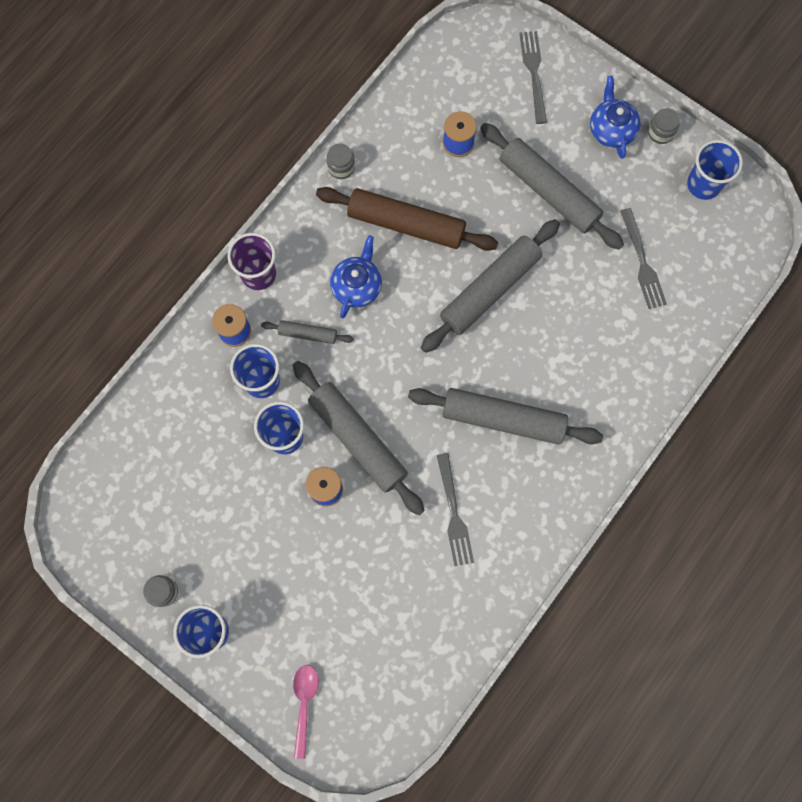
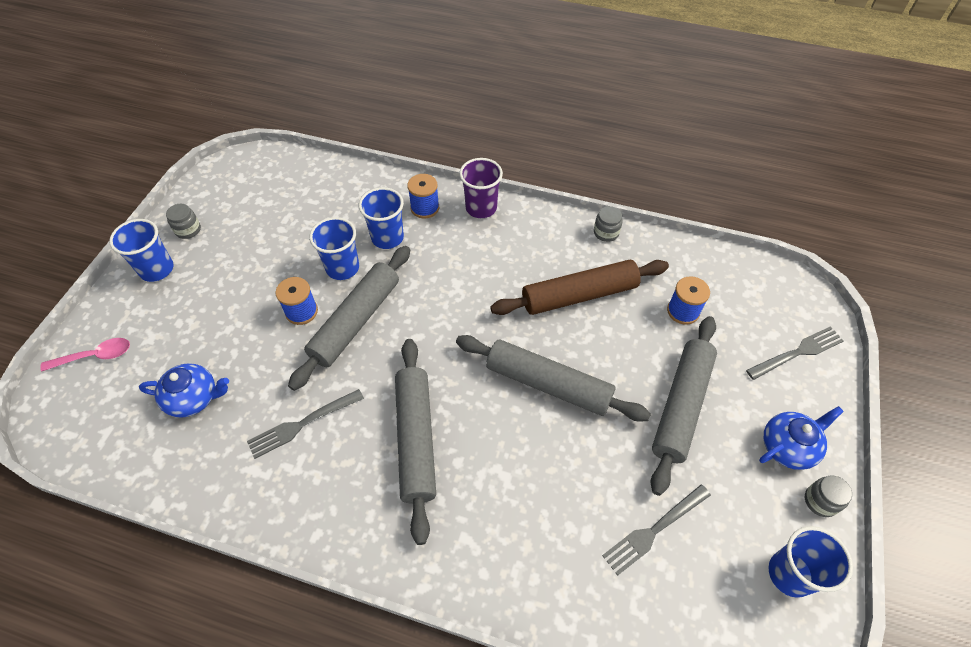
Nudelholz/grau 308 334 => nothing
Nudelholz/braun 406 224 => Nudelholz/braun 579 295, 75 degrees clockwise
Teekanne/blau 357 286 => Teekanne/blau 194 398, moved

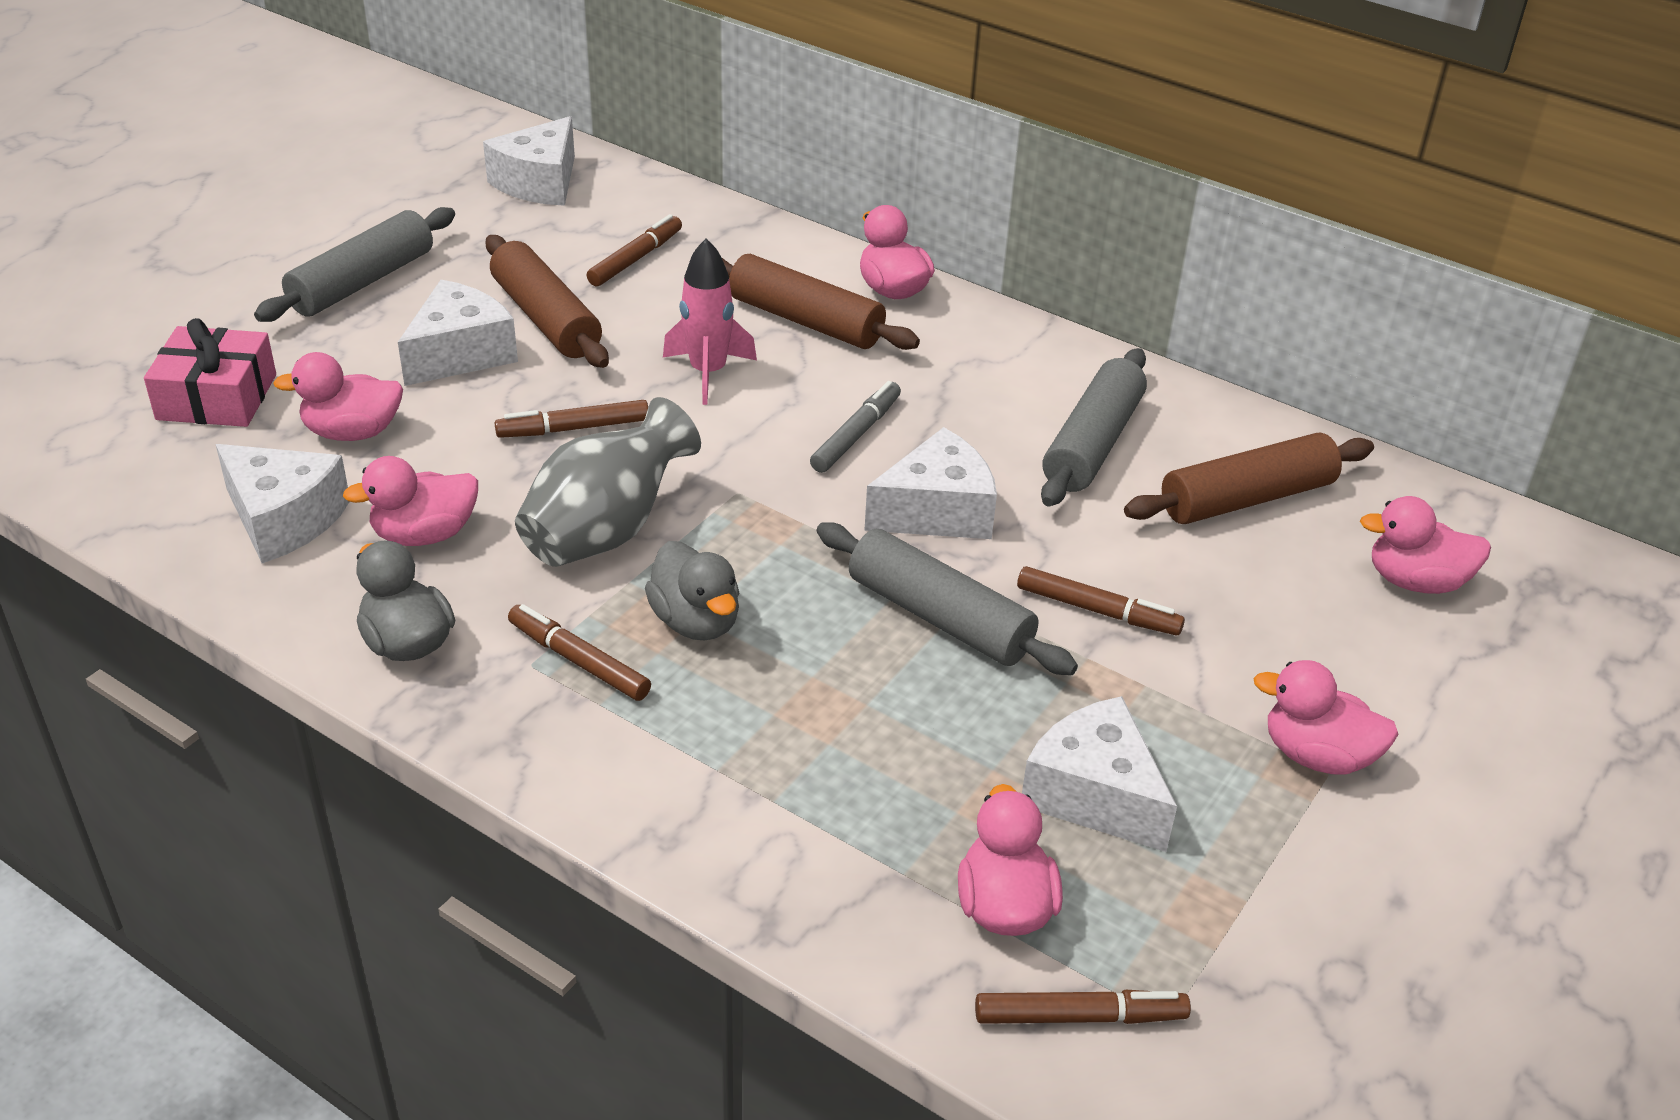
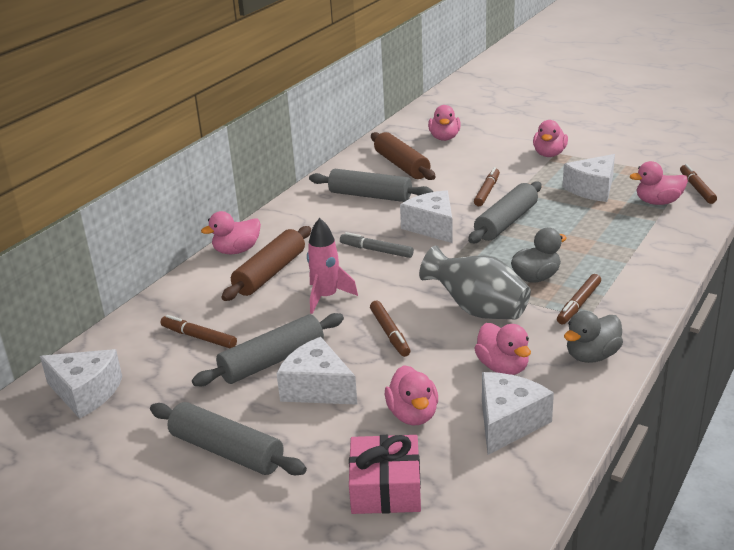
Nudelholz/braun 546 318 => Nudelholz/grau 272 361

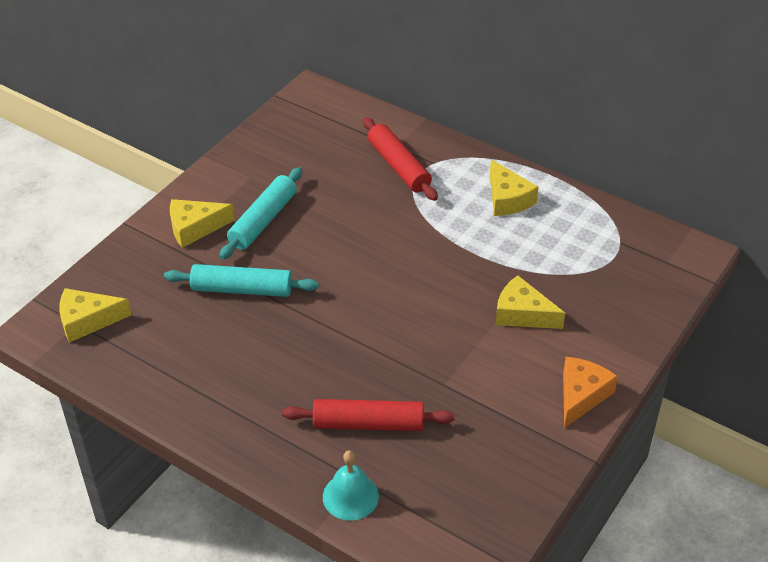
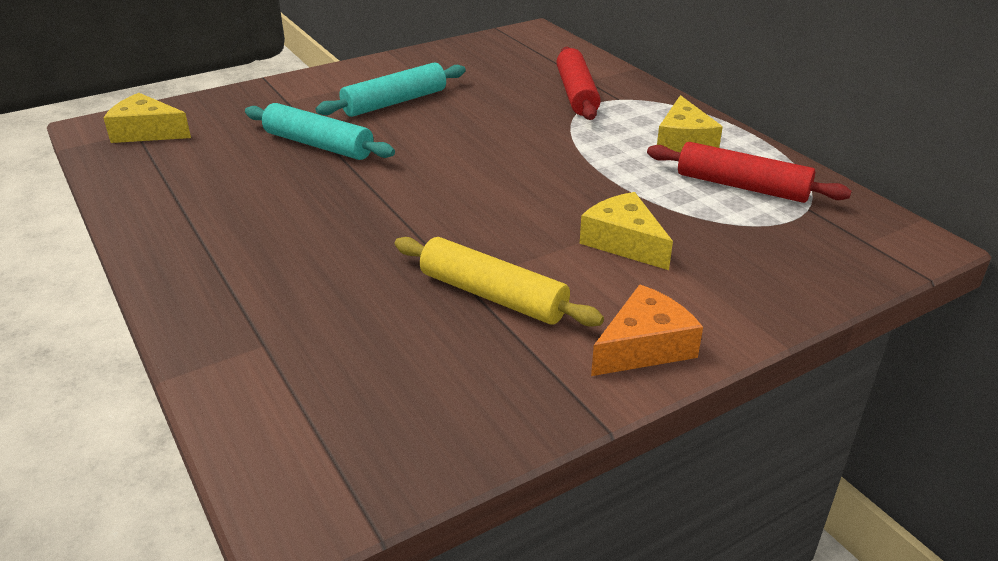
Käse/gelb 195 228 => nothing
Nudelholz/rot 368 424 => Nudelholz/rot 741 186, moved
Glocke/türkis 350 496 => nothing
nothing => Nudelholz/gelb 493 295

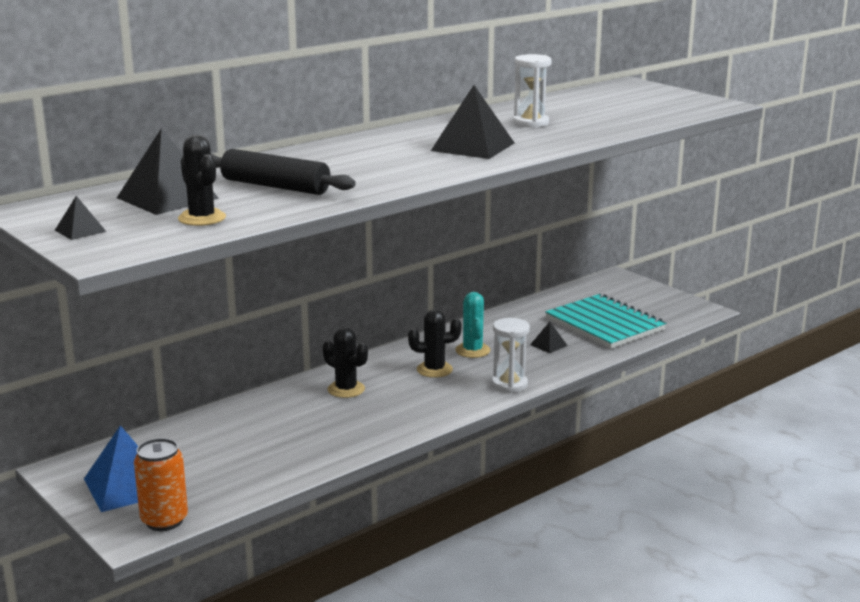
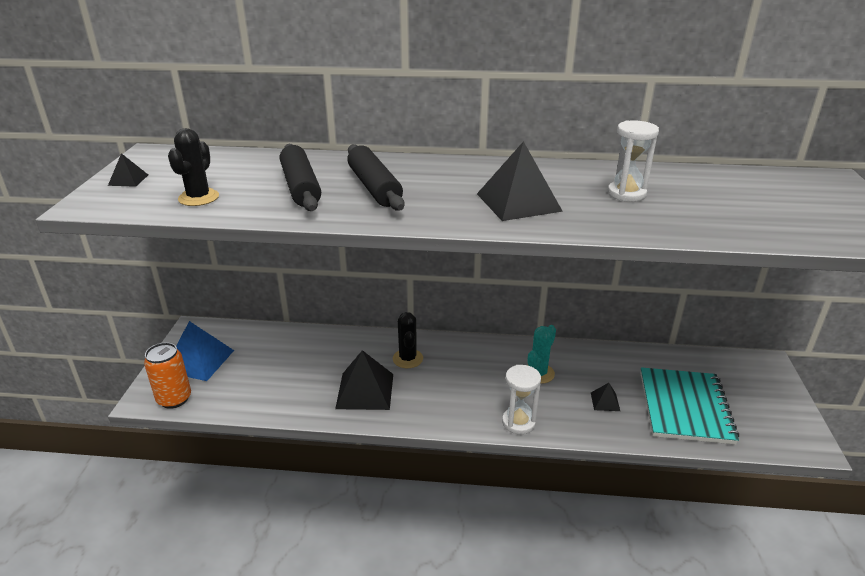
Pyramide/schwarz 167 198 => Pyramide/schwarz 365 391, moved
Kaktus/schwarz 434 370 => nothing
nothing => Nudelholz/schwarz 374 187

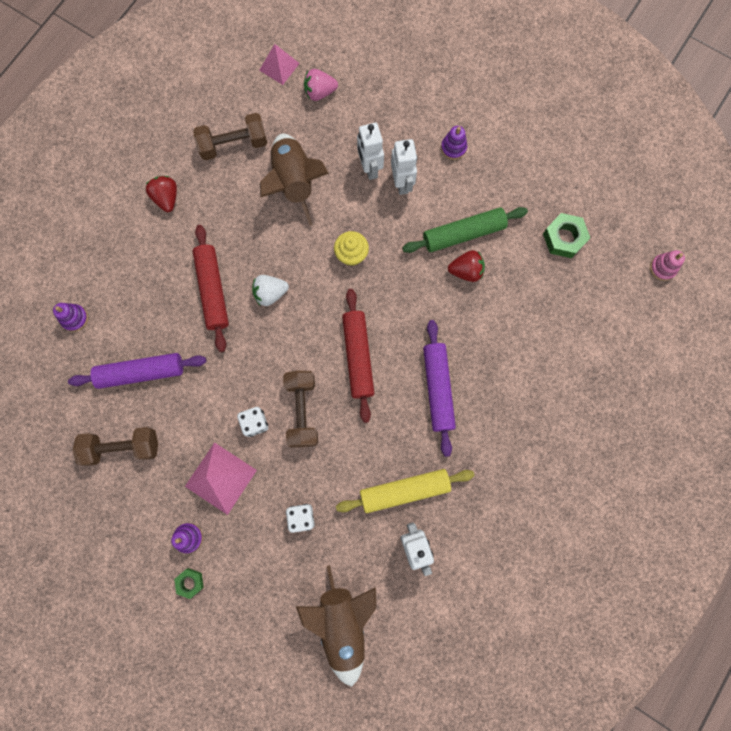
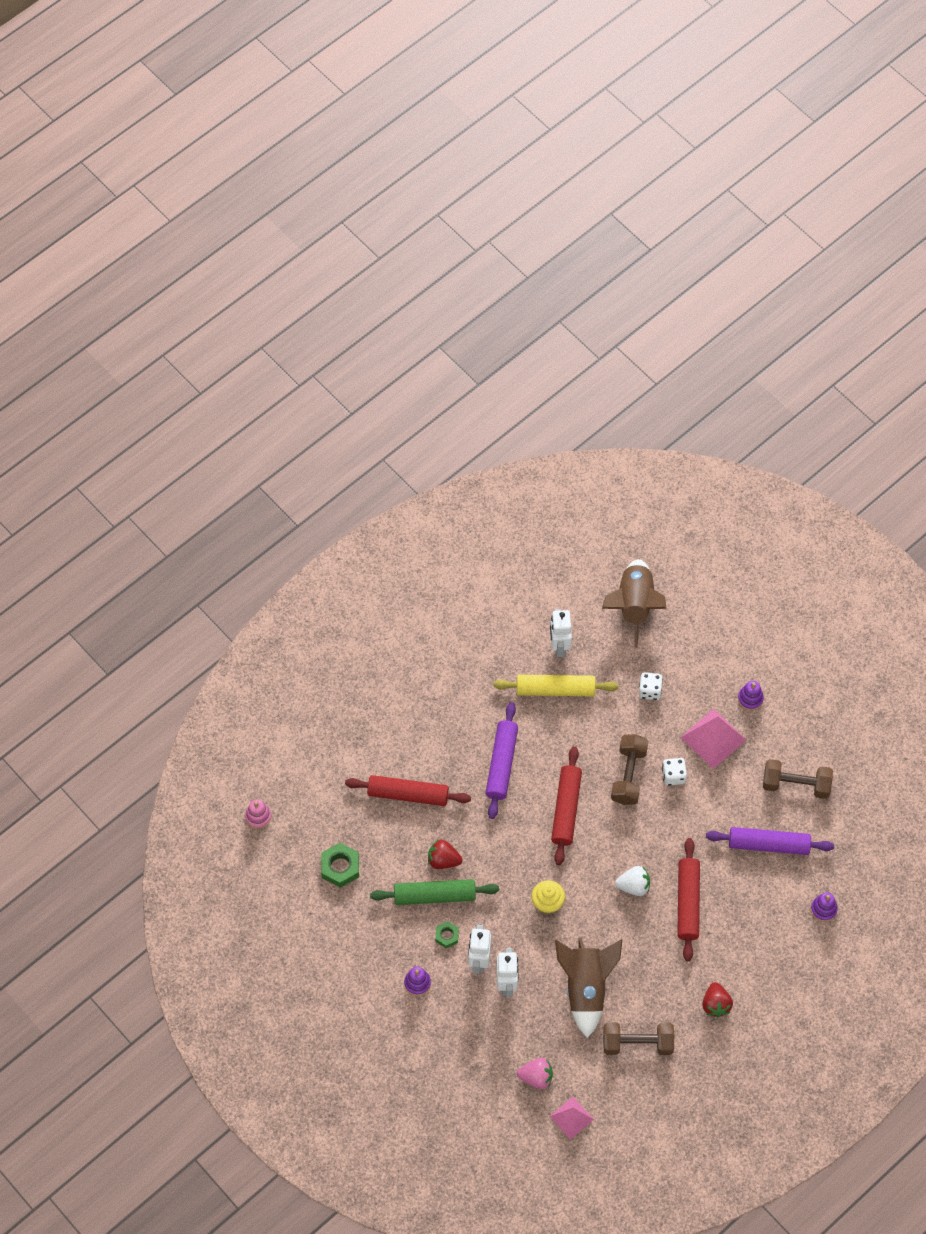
Sechskantmutter/grün 190 582 => Sechskantmutter/grün 447 936, moved
nothing => Nudelholz/rot 408 794

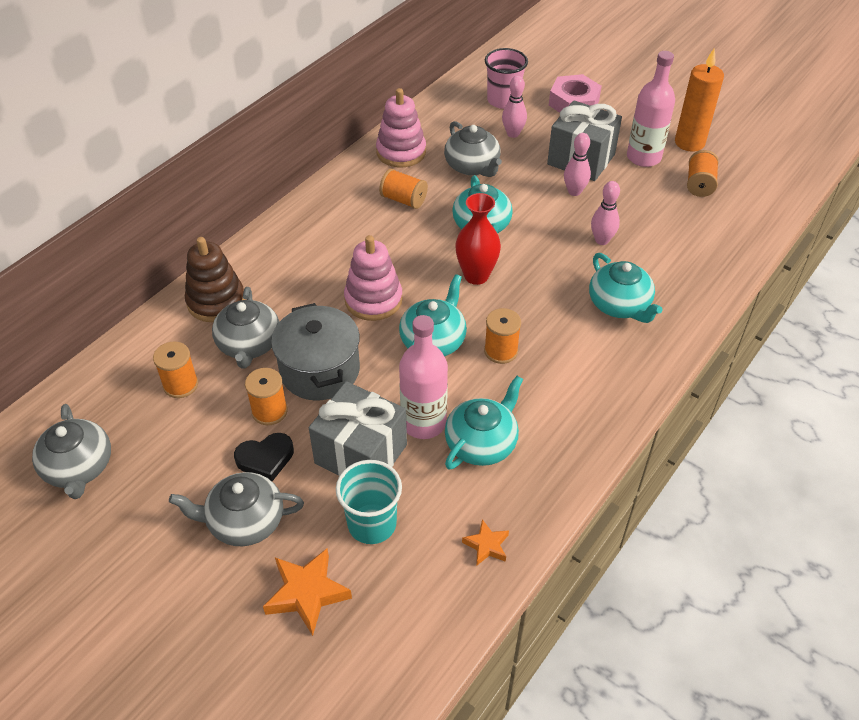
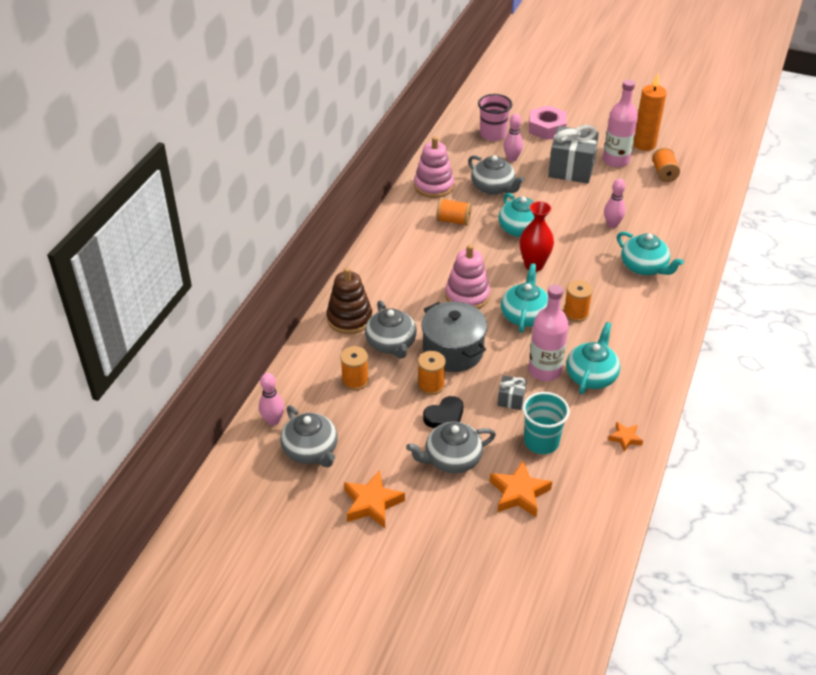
Geschenk/grau 361 454 => Geschenk/grau 511 399, x0.47
Bowlingkegel/rosa 574 191 => Bowlingkegel/rosa 273 421, moved
nothing => Stern/orange 372 503

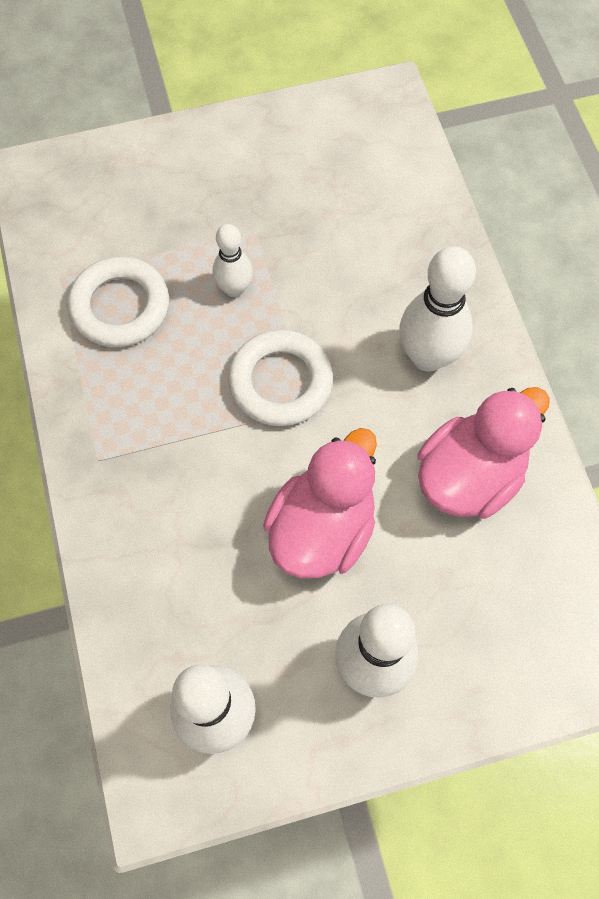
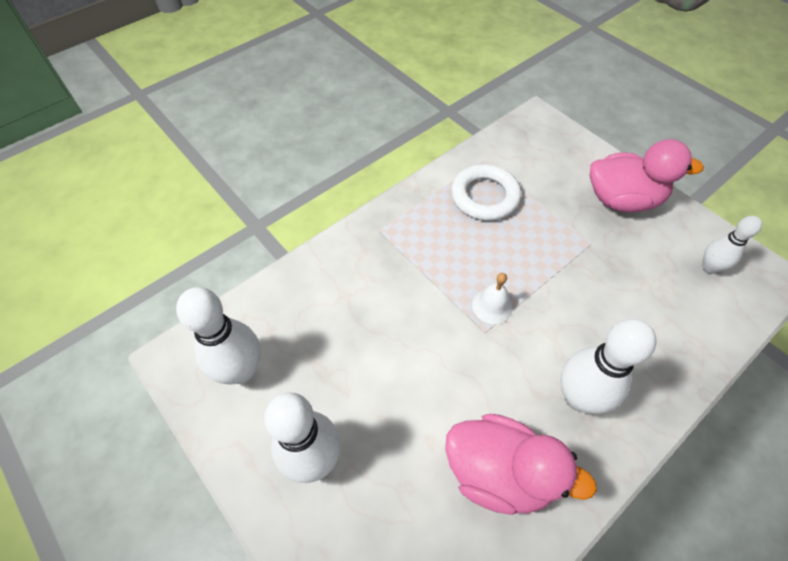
Bowlingkegel/weiß 234 289 => Bowlingkegel/weiß 709 267, moved
Ring/weiß 280 382 => Glocke/weiß 492 306
Ente/rosa 322 528 => Ente/rosa 622 200, moved

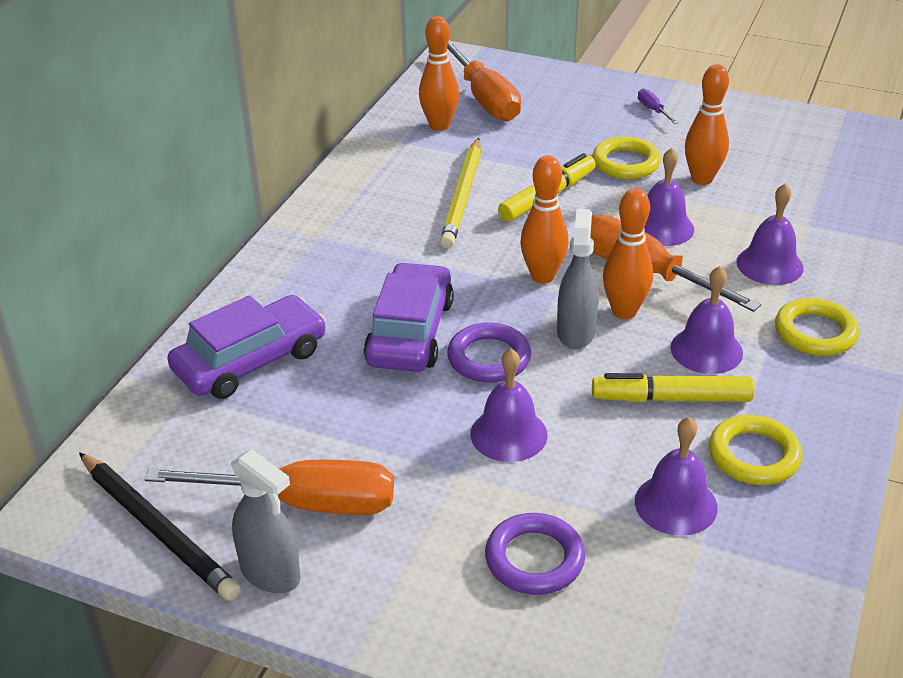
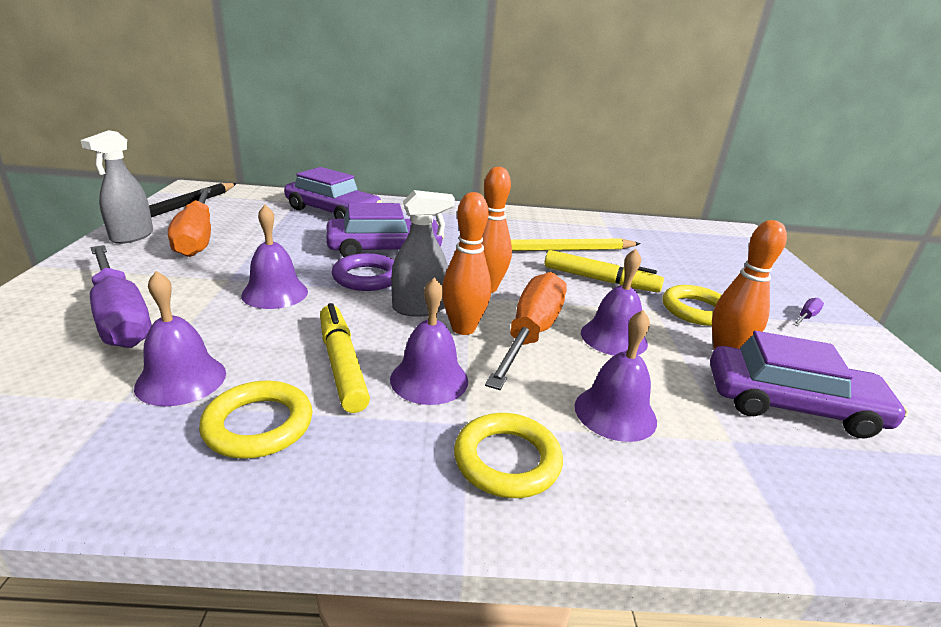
Bowlingkegel/orange 439 126 => nothing
Schraubenzieher/orange 484 99 => nothing
Ring/lila 534 559 => Schraubenzieher/lila 120 317
nothing => Auto/lila 791 404

